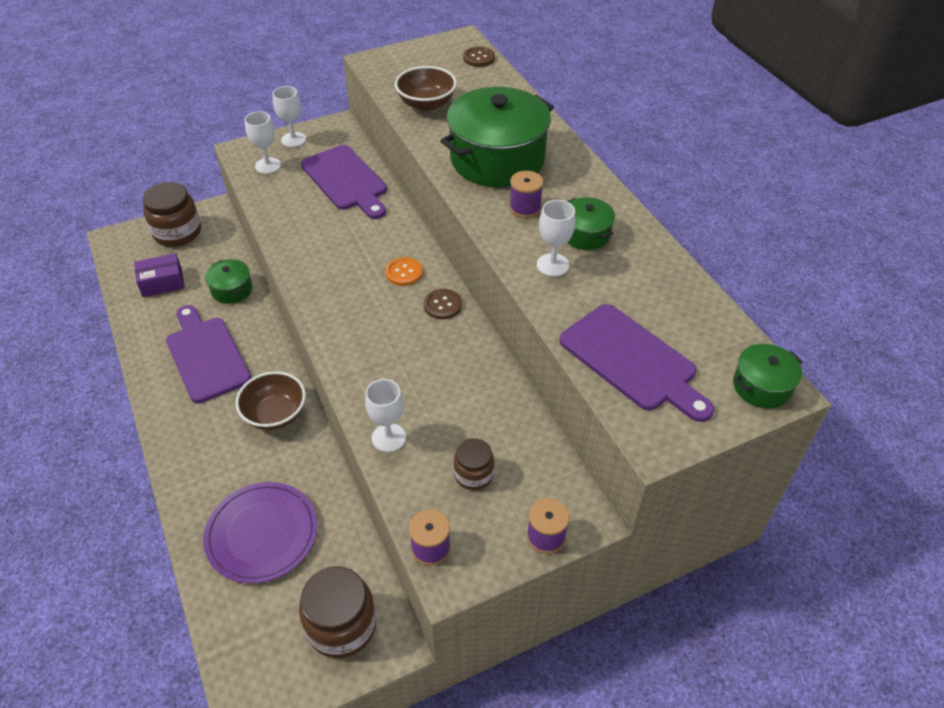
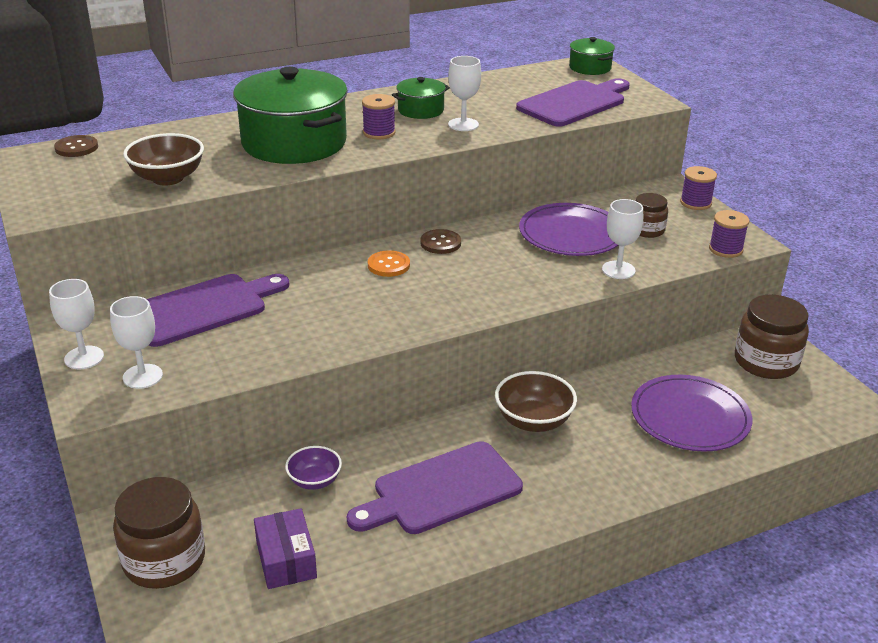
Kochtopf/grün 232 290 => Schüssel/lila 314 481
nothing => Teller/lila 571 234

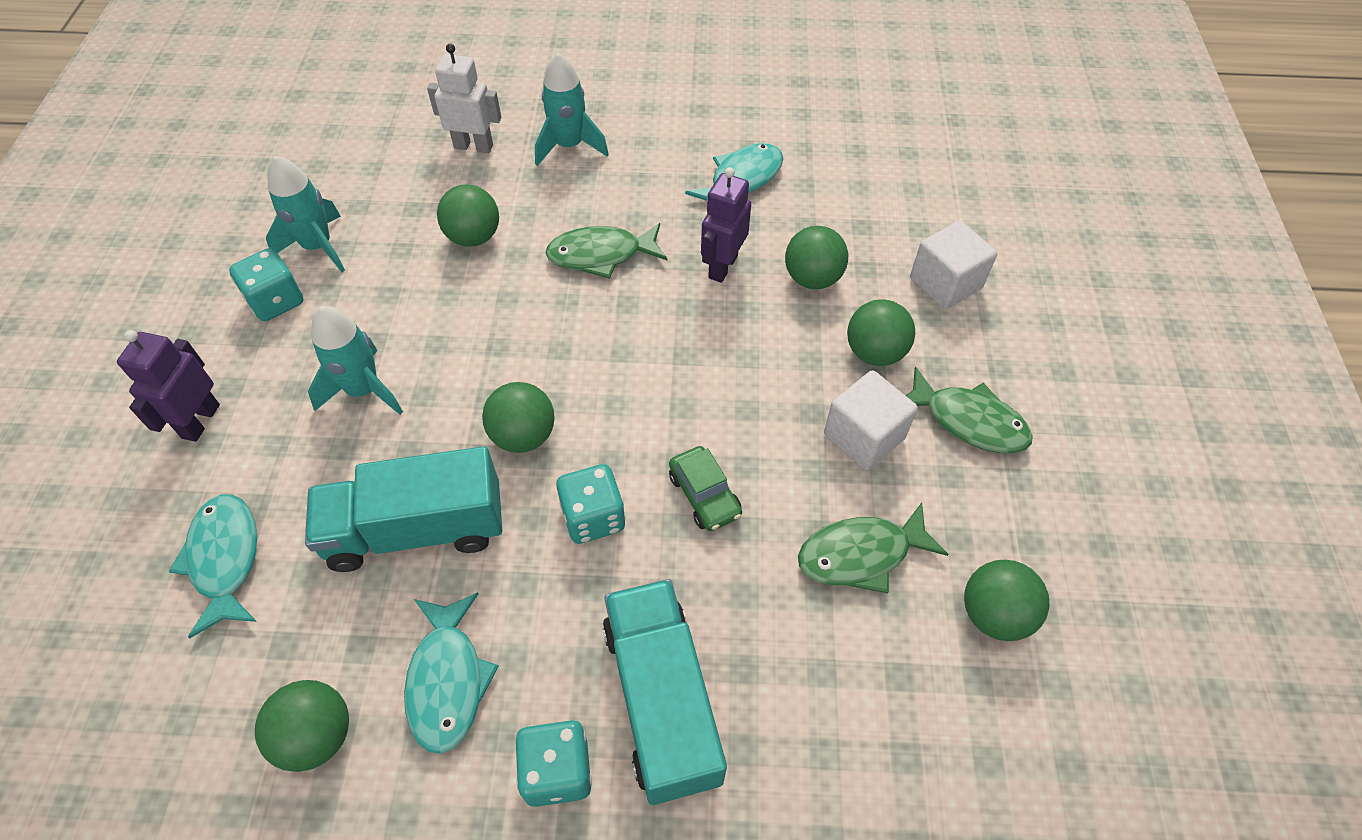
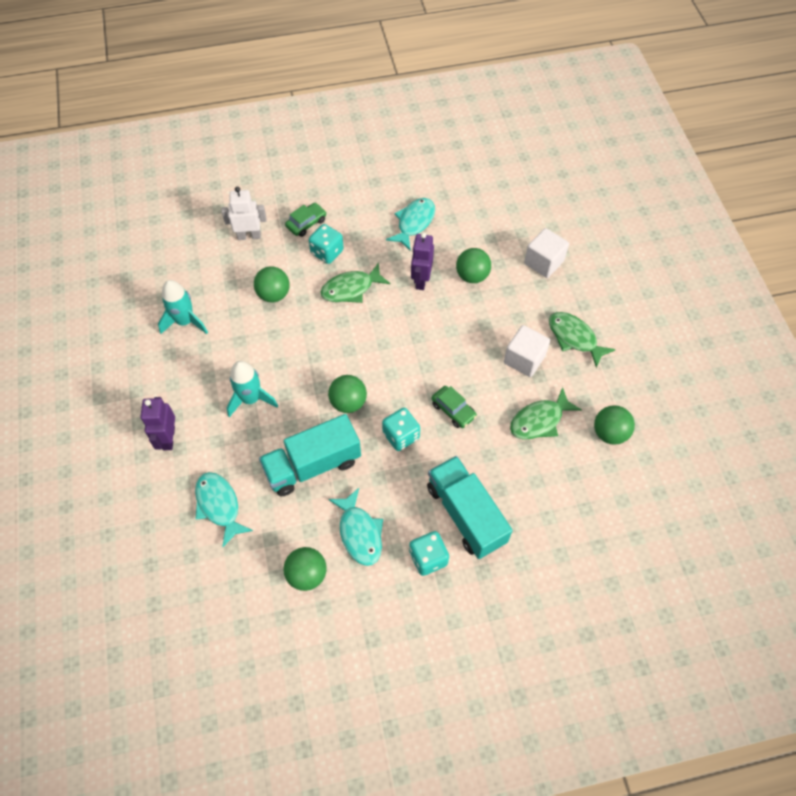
Spielwürfel/türkis 276 301 => Spielwürfel/türkis 327 252, moved
Rakete/türkis 569 146 => Auto/grün 306 223
Ball/grün 874 353 => nothing
Fisch/grün 968 421 => Fisch/grün 574 338, 150 degrees counterclockwise

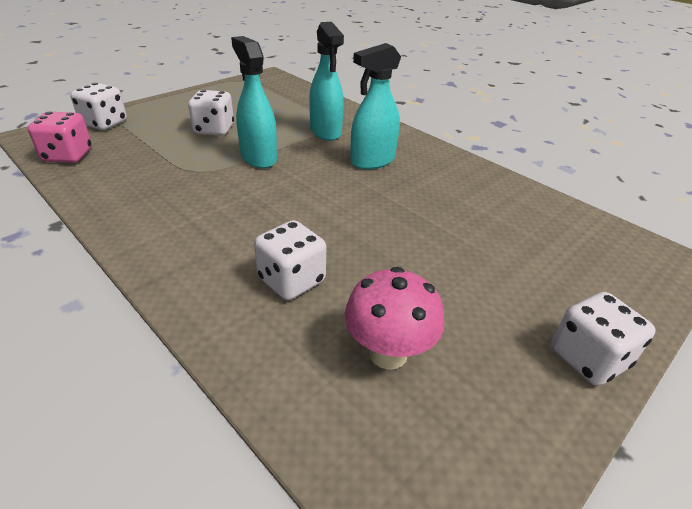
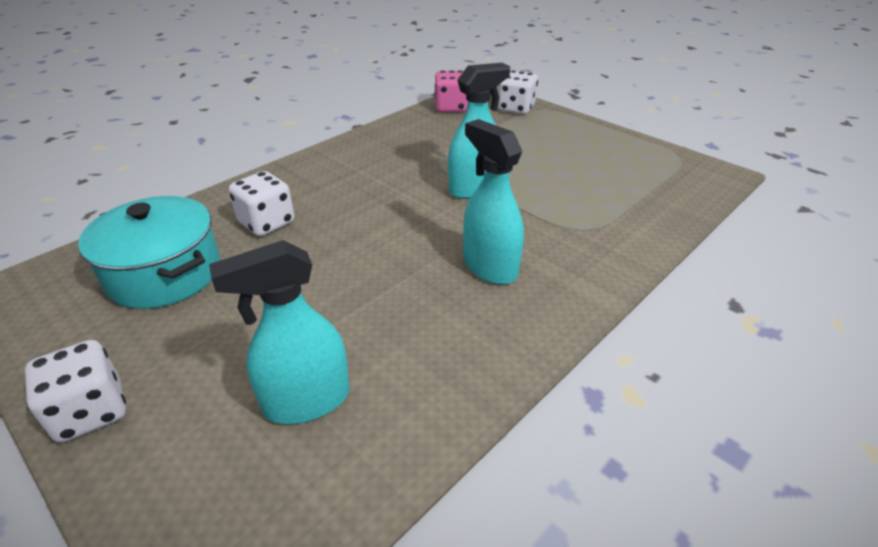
Spielwürfel/weiß 214 130 => nothing
Sprühflasche/türkis 326 132 => Sprühflasche/türkis 306 401, moved
Pilz/rosa 388 353 => Kochtopf/türkis 164 273

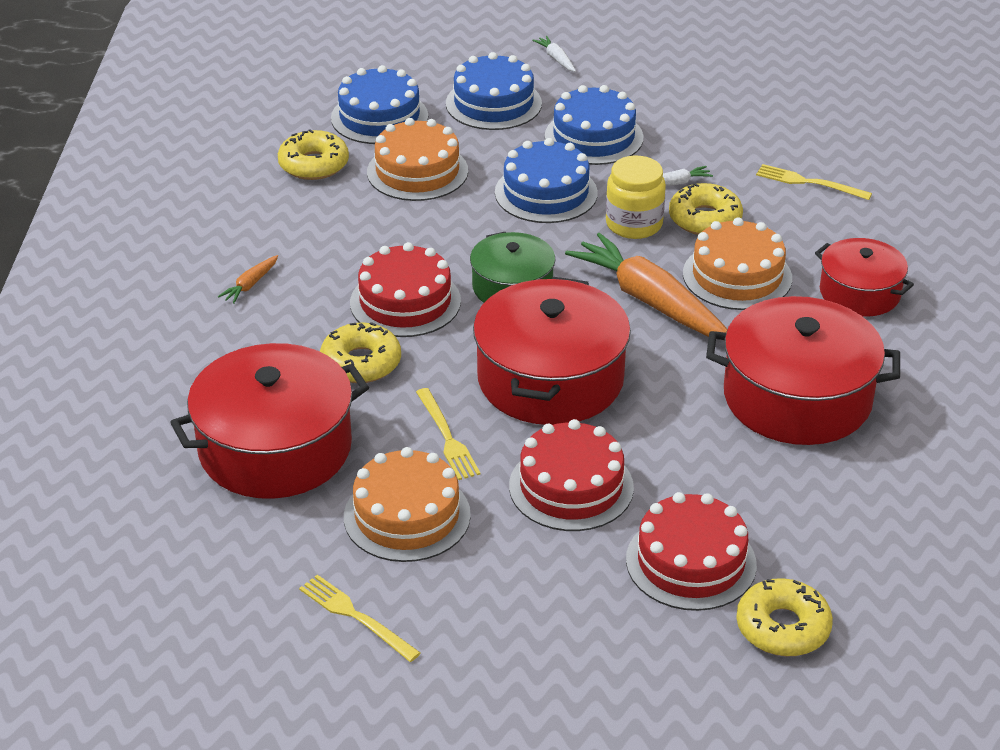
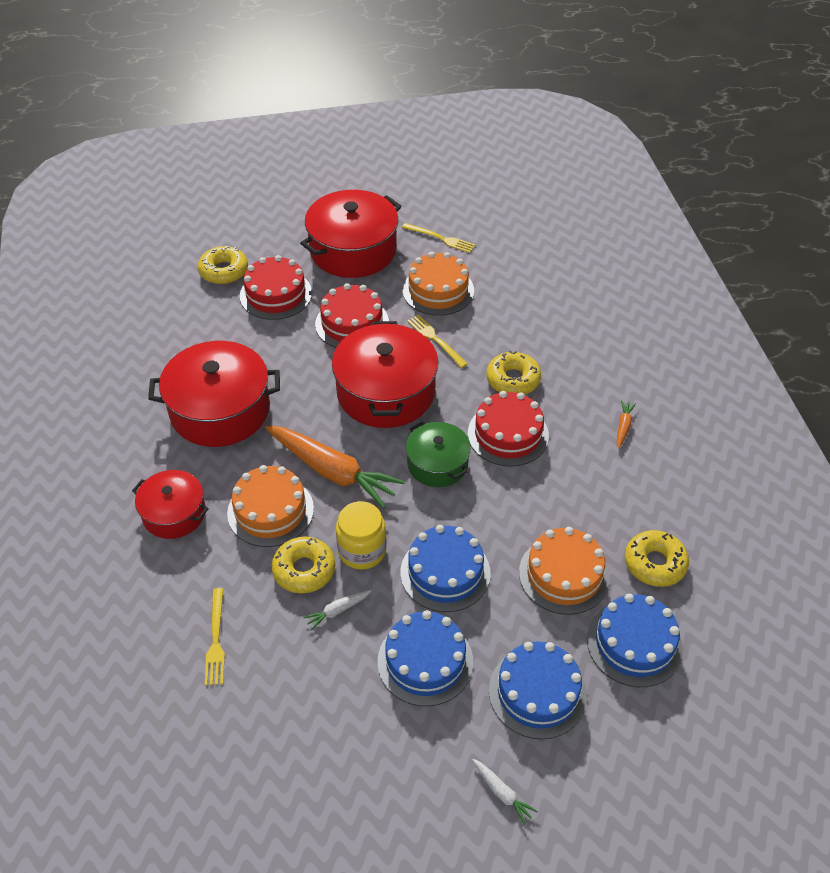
Kochtopf/rot 275 448 => Kochtopf/rot 353 250, moved
Gabel/gelb 809 183 => Gabel/gelb 216 640, 75 degrees clockwise

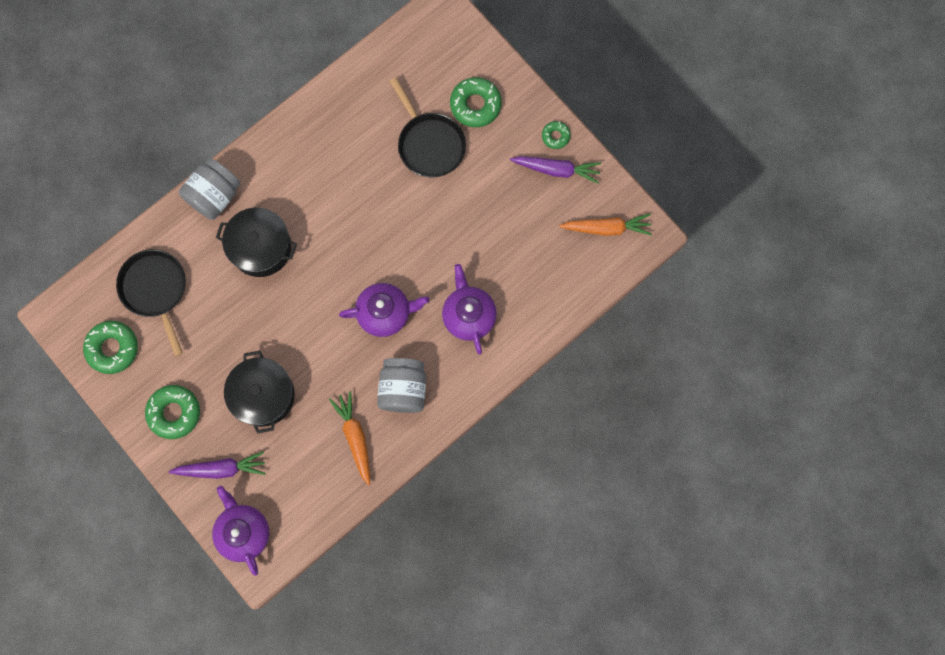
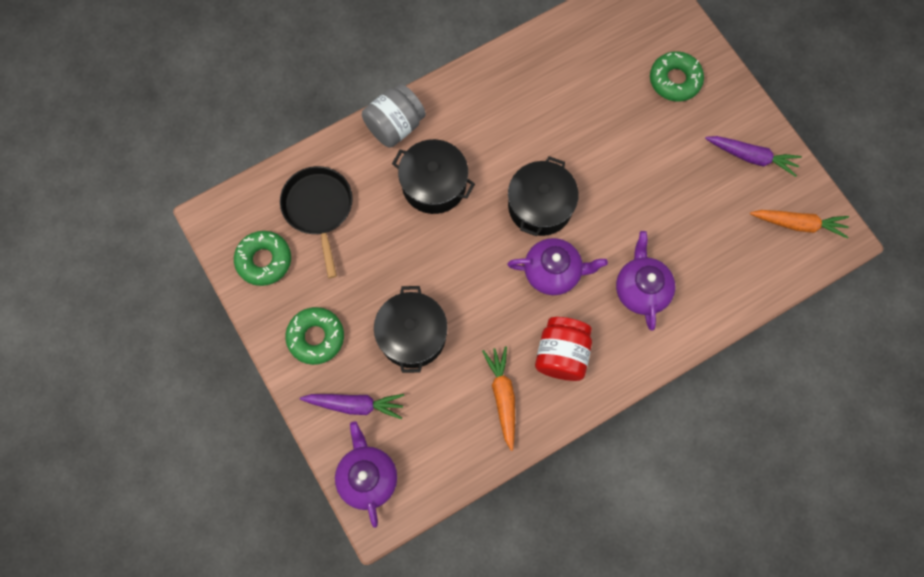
Einmachglas/grau 403 389 => Einmachglas/rot 561 354
Pfanne/schwarz 429 144 => nothing
Donut/grün 555 136 => nothing
nothing => Kochtopf/schwarz 540 206

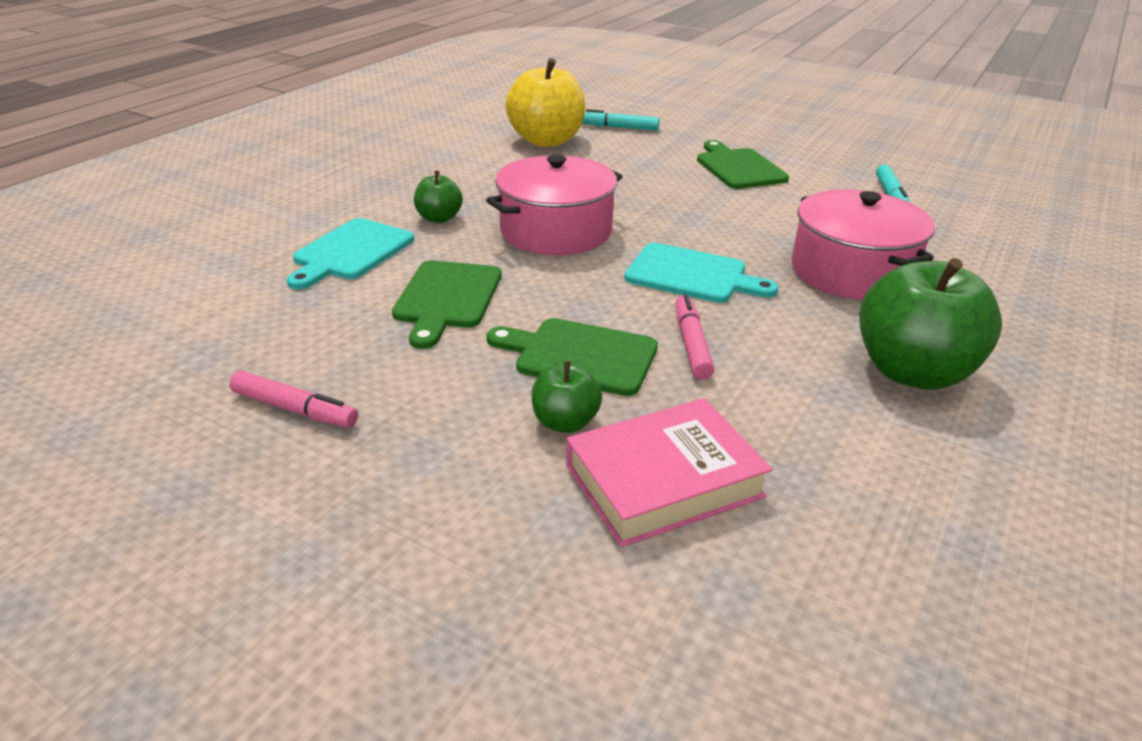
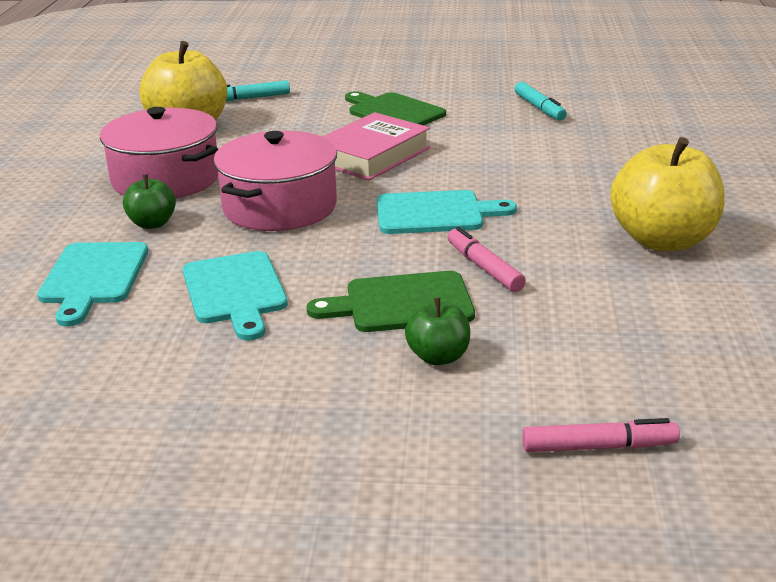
Filzstift/rosa 295 409 => Filzstift/rosa 599 447, moved
Schneidebrett/grün 447 298 => Schneidebrett/türkis 235 291
Buch/rosa 664 481 => Buch/rosa 372 155, moved
Kochtopf/rosa 852 272 => Kochtopf/rosa 166 179, moved
Apfel/grün 912 372 => Apfel/gelb 663 240

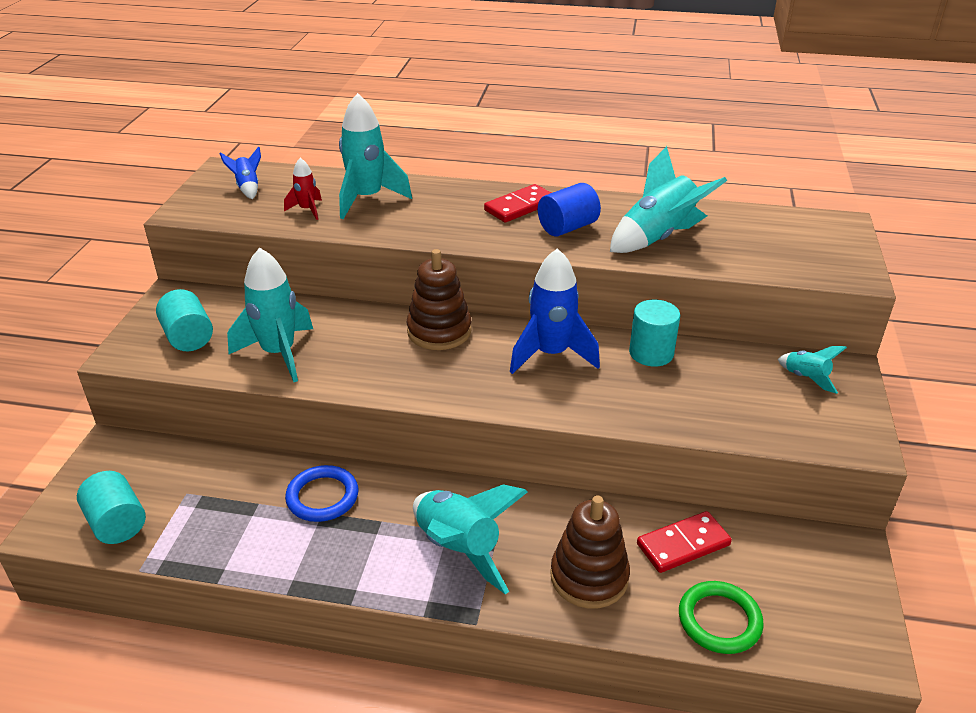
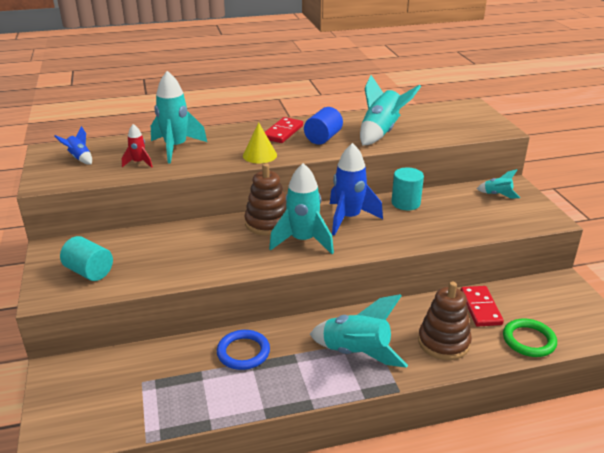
Vollzylinder/türkis 117 523 => nothing
Rakete/türkis 279 353 => Rakete/türkis 303 241, moved
Dominostein/rot 683 545 => Dominostein/rot 480 308, 45 degrees counterclockwise
nothing => Kegel/gelb 259 155

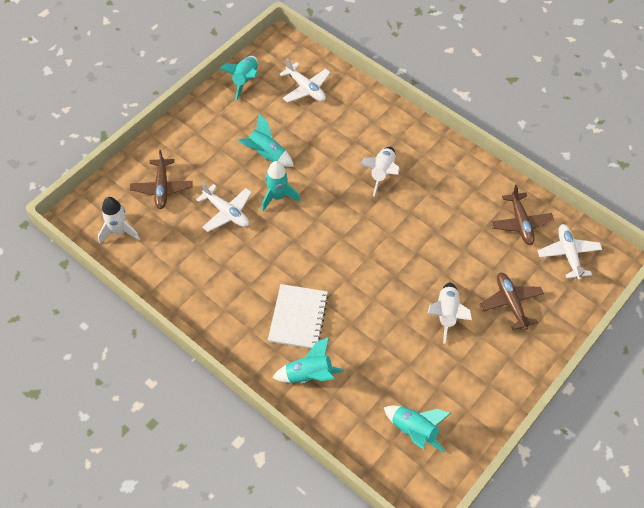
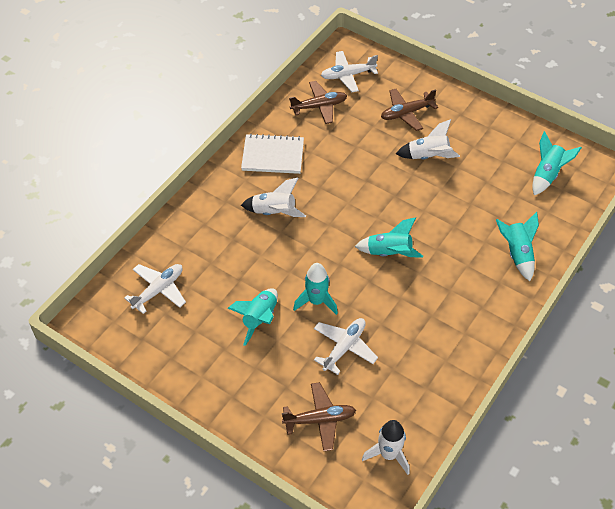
Rakete/türkis 245 81 => Rakete/türkis 389 253, moved
Notizbuch/weiß 298 317 => Notizbuch/weiß 273 155, moved

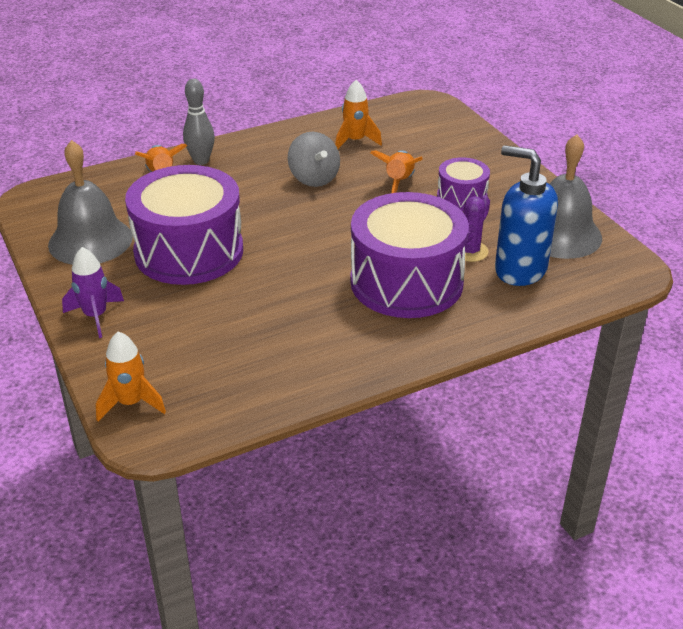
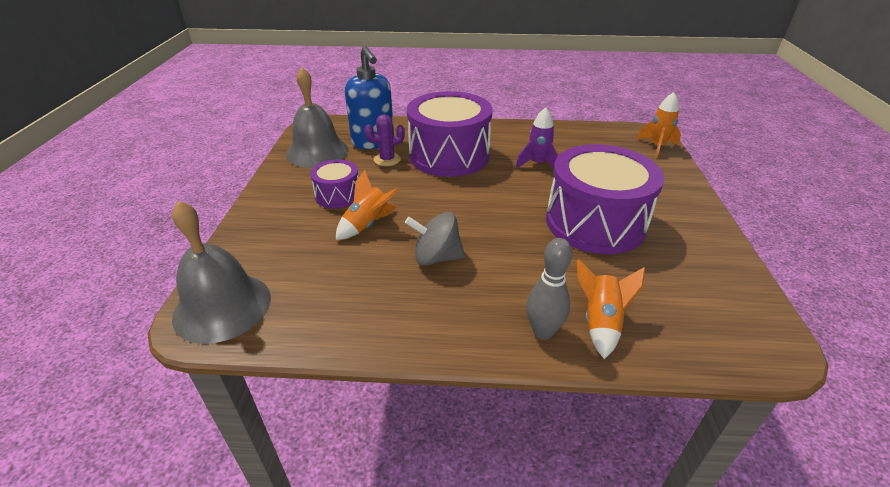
Glocke/grau 90 240 => Glocke/grau 222 306, moved
Rakete/lila 95 316 => Rakete/lila 537 164, moved
Kreisel/grau 314 178 => Kreisel/grau 436 257, 90 degrees counterclockwise
Rakete/orange 355 141 => nothing

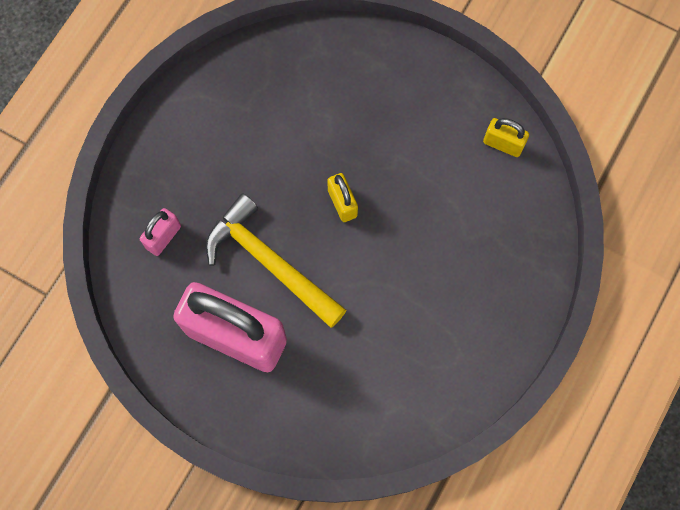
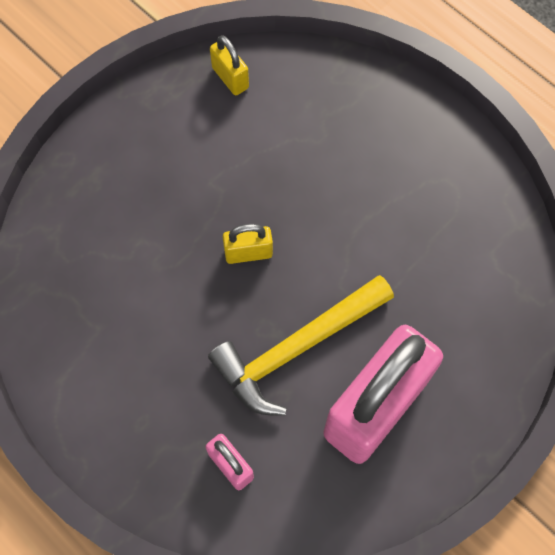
Vorhängeschloss/gelb 503 144 => Vorhängeschloss/gelb 230 78, 75 degrees counterclockwise

